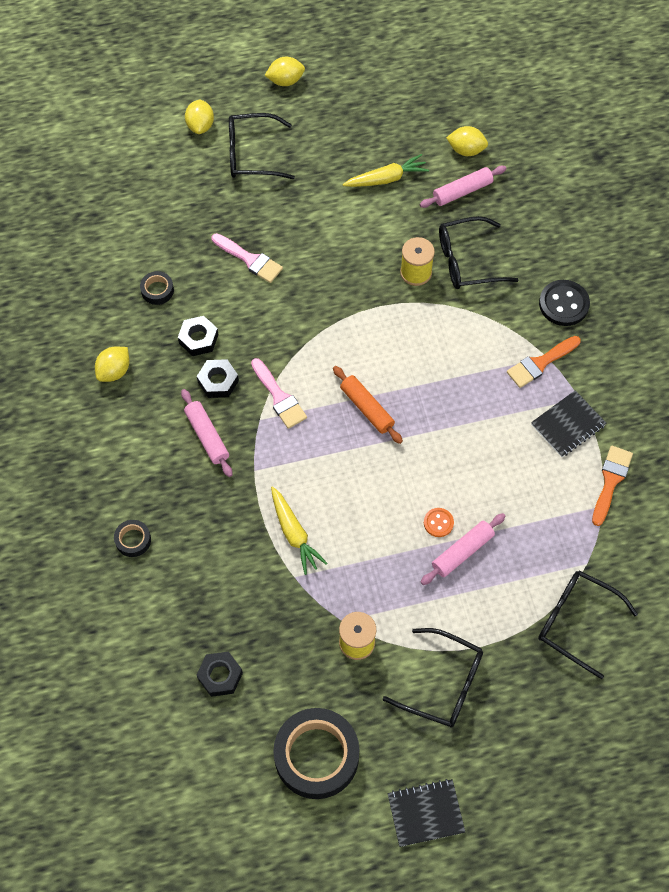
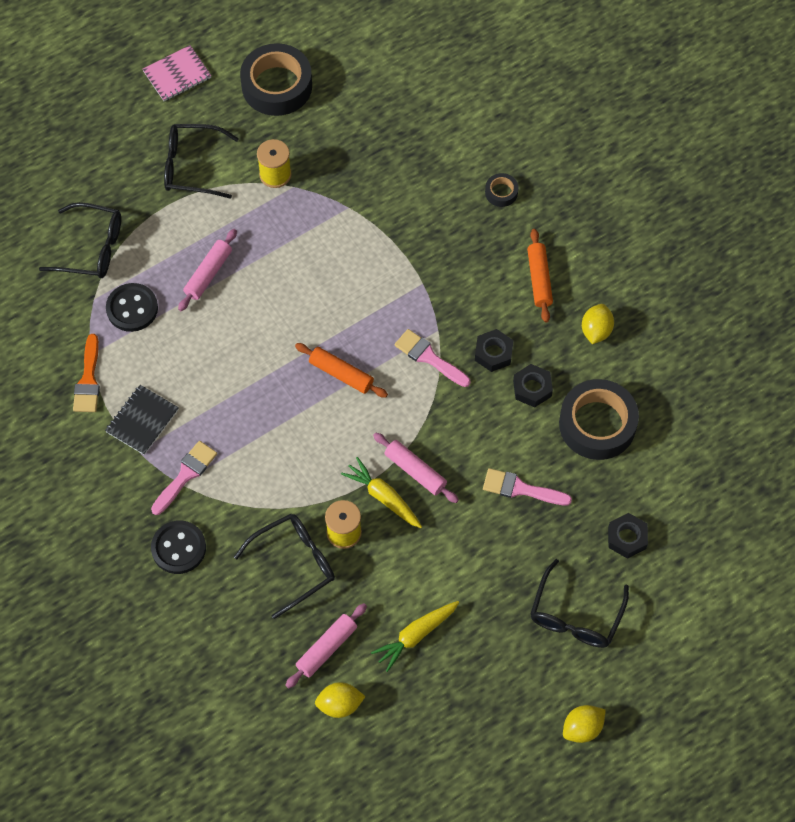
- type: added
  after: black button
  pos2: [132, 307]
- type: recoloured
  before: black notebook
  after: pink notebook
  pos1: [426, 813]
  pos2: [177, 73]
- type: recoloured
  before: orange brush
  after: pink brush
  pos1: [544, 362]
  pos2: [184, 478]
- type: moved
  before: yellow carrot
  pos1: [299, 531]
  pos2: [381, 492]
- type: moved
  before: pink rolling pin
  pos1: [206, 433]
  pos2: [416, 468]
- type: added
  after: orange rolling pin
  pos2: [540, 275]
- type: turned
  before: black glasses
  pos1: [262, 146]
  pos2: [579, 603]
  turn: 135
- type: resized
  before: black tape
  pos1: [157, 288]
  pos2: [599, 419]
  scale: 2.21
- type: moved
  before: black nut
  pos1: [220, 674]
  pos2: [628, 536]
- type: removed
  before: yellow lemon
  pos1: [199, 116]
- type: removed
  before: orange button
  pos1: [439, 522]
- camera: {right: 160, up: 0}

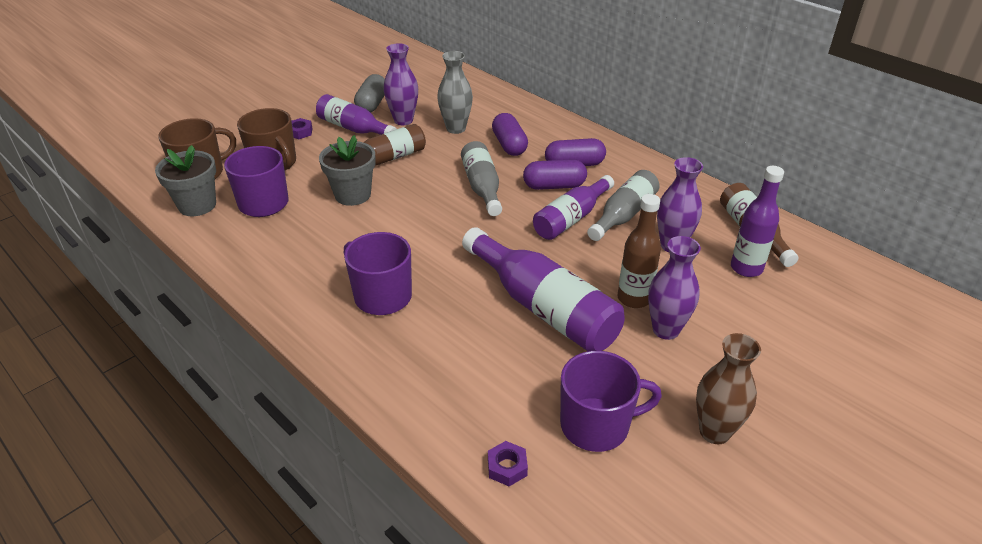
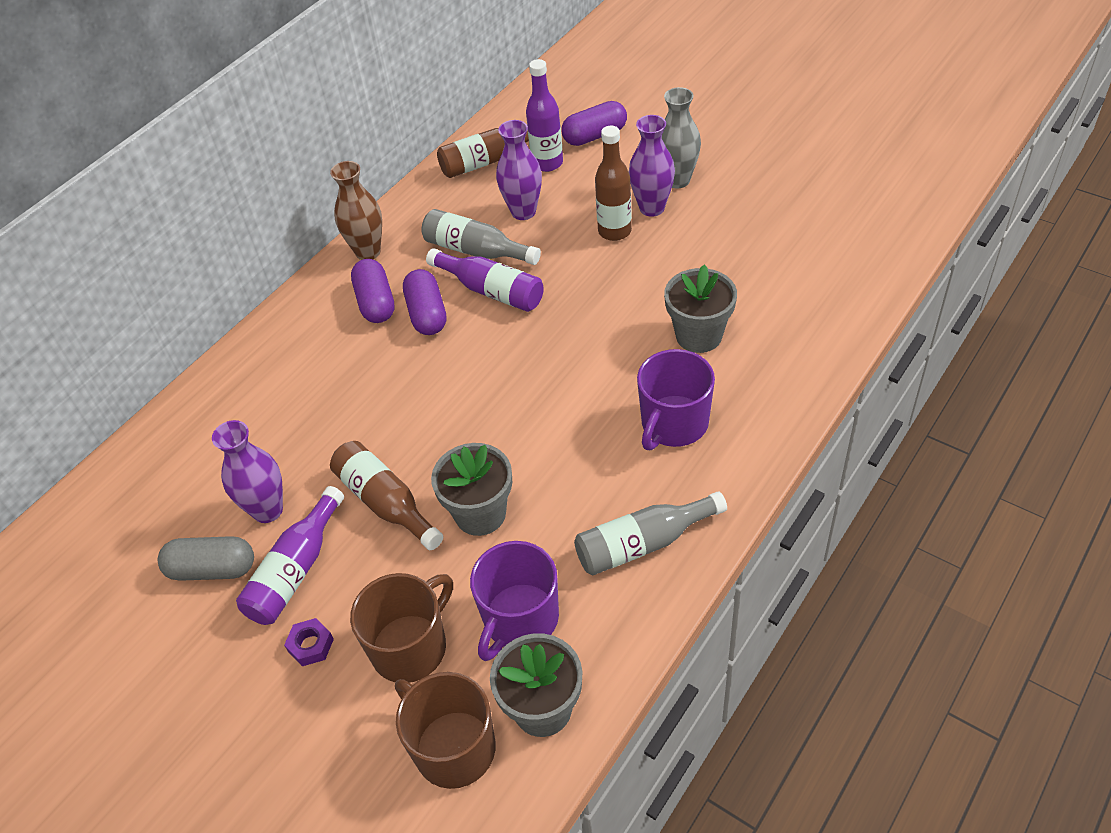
- type: moved
  before: brown vase
  pos1: [728, 388]
  pos2: [356, 210]
- type: moved
  before: purple capsule
  pos1: [510, 134]
  pos2: [594, 123]
- type: moved
  before: grey bottle
  pos1: [481, 178]
  pos2: [650, 533]
- type: moved
  before: grey vase
  pos1: [455, 92]
  pos2: [681, 138]
- type: added
  after: grey flower pot
  pos2: [700, 308]
- type: removed
  before: purple bottle
  pos1: [543, 289]
- type: removed
  before: purple nut
  pos1: [508, 463]
- type: removed
  before: purple mug
  pos1: [611, 401]
- camera: {right: -95, up: 10}

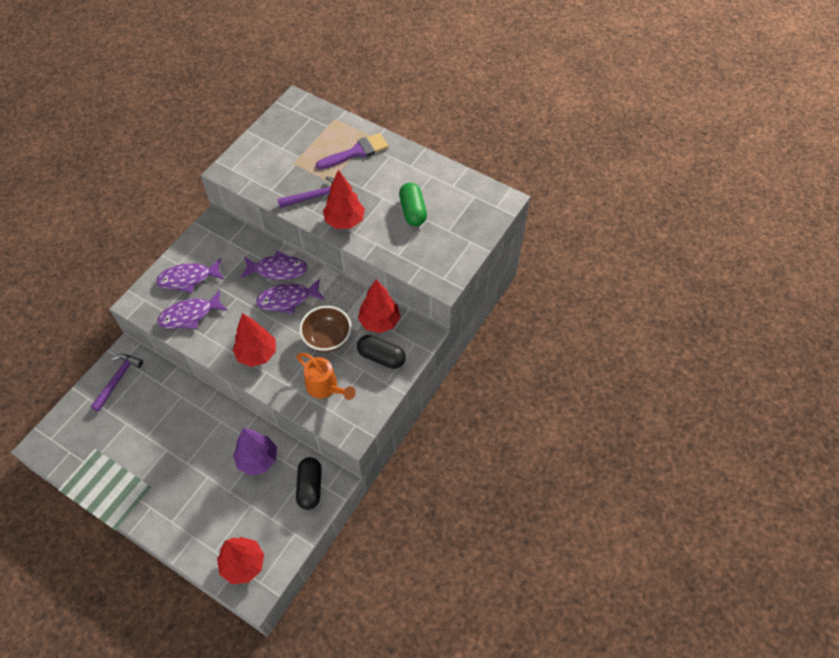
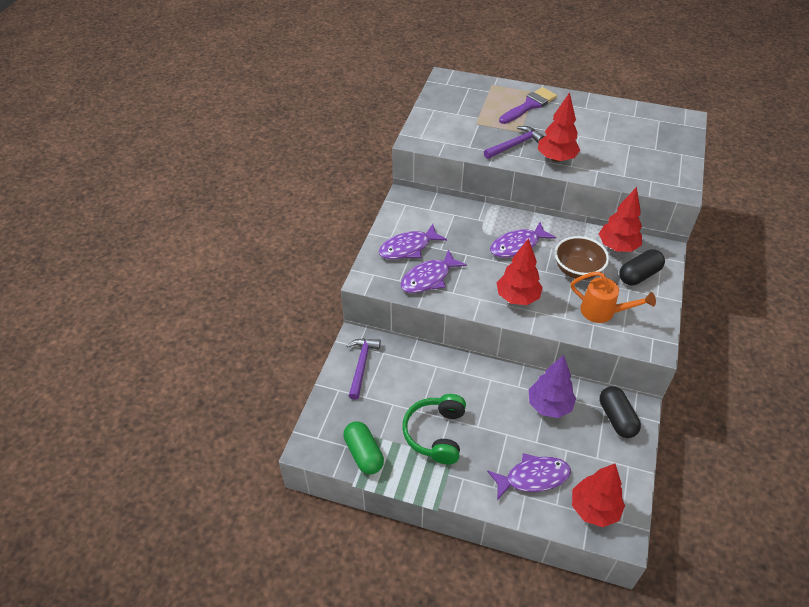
- type: moved
  before: green capsule
  pos1: [413, 204]
  pos2: [363, 447]
- type: added
  after: green headphones
  pos2: [434, 429]
- type: moved
  before: purple fish
  pos1: [274, 265]
  pos2: [529, 476]
- type: turned
  before: black capsule
  pos1: [381, 352]
  pos2: [642, 267]
  turn: -45
- camera: {right: -15, up: -10}

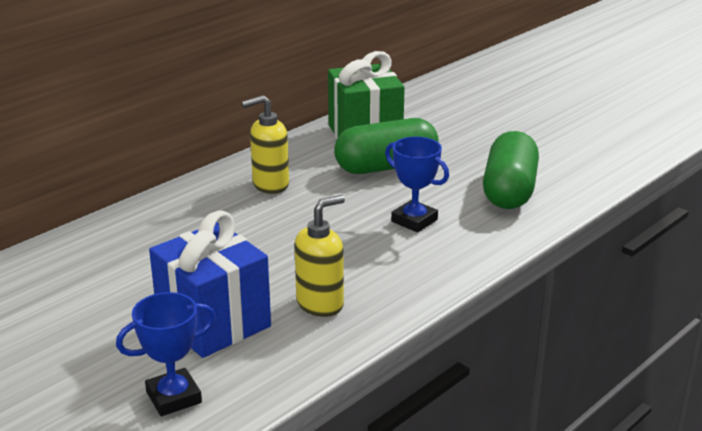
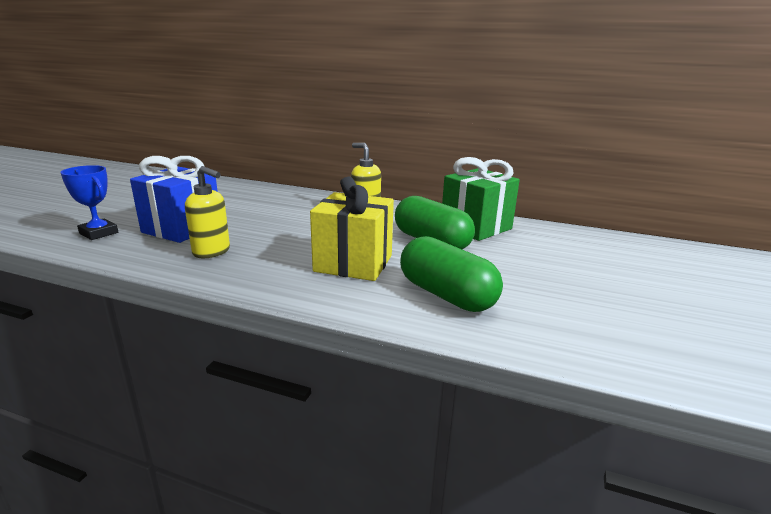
- type: replaced
  before: blue trophy
  after: yellow gift
  pos1: [417, 184]
  pos2: [352, 228]
- type: turned
  before: green capsule
  pos1: [511, 170]
  pos2: [451, 274]
  turn: 60
- camera: {right: 65, up: -5}

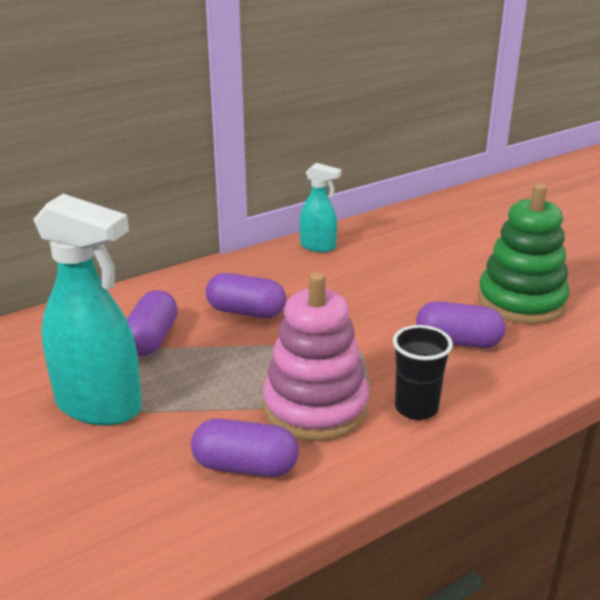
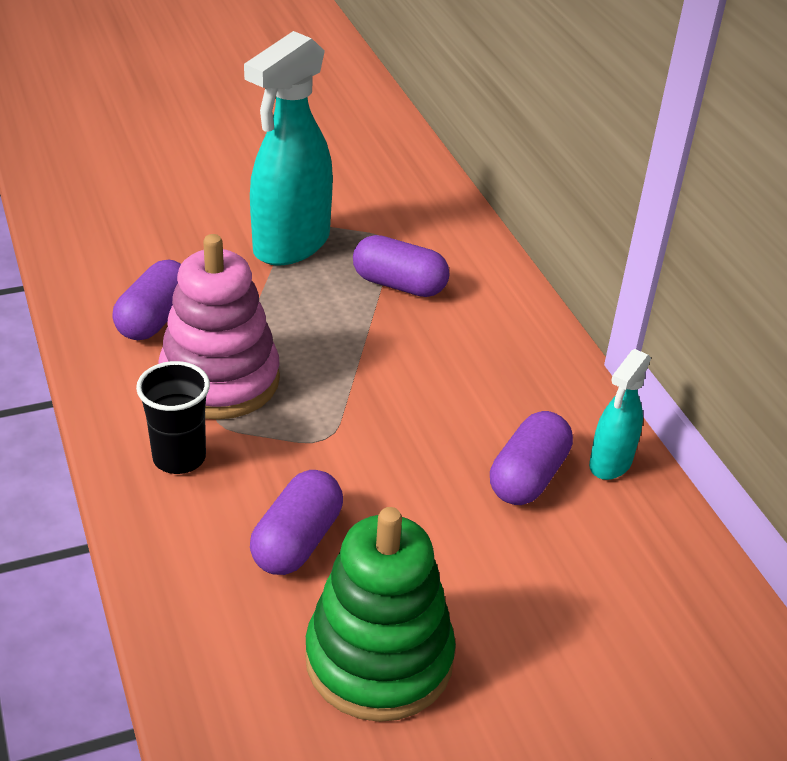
- type: moved
  before: purple capsule
  pos1: [246, 295]
  pos2: [531, 458]
- camera: {right: 100, up: 10}

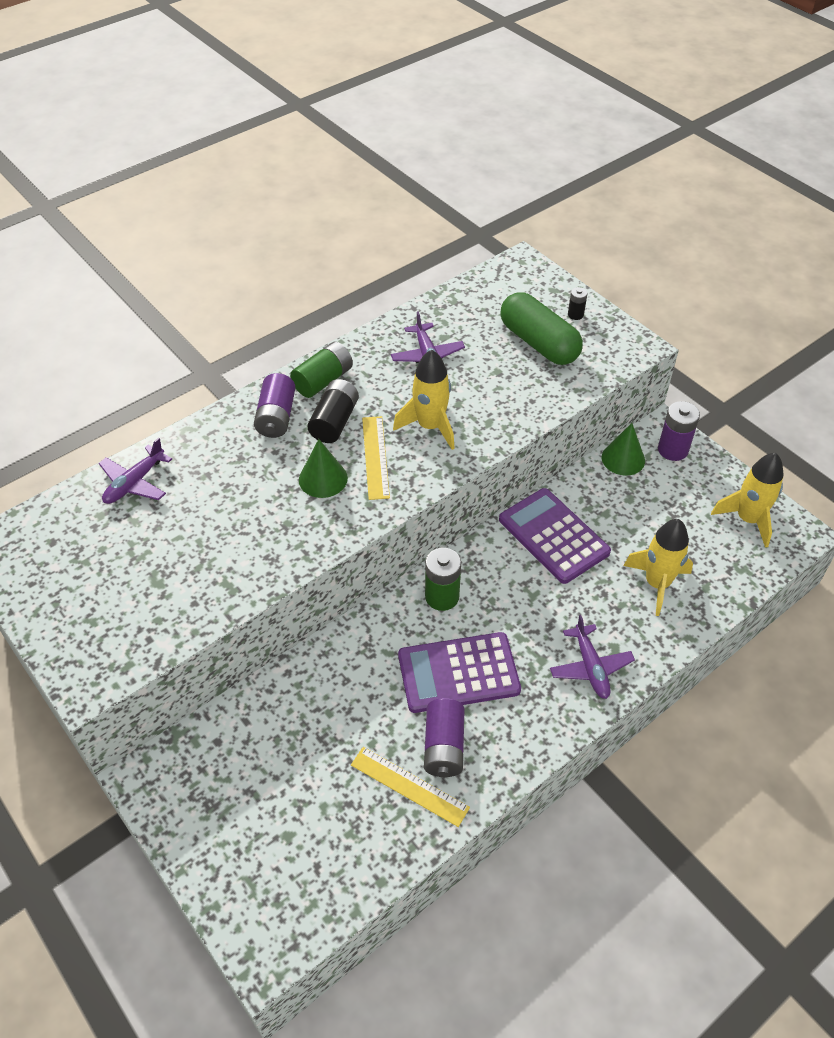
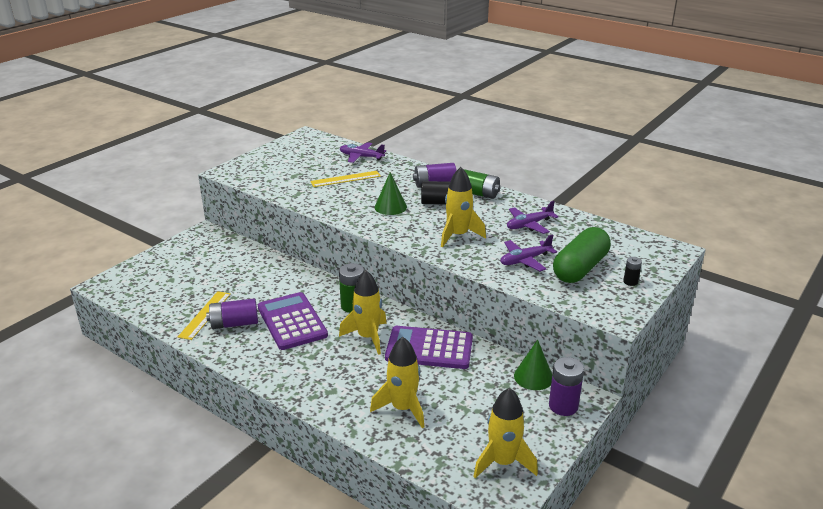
- type: moved
  before: yellow ruler
  pos1: [376, 458]
  pos2: [345, 179]
- type: added
  after: yellow rocket
  pos2: [363, 312]
- type: turned
  before: purple calculator
  pos1: [555, 536]
  pos2: [429, 347]
  turn: -120
- type: moved
  before: purple plane
  pos1: [592, 657]
  pos2: [529, 252]
- camera: {right: 75, up: -20}

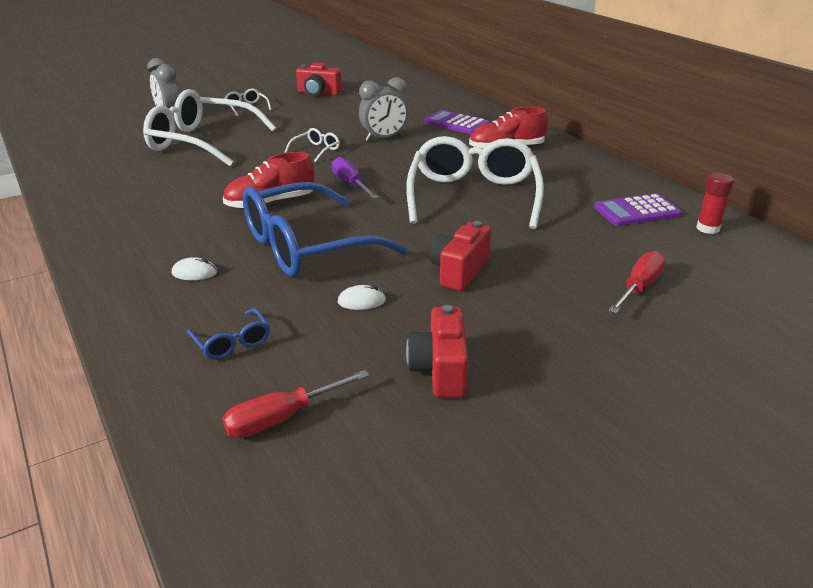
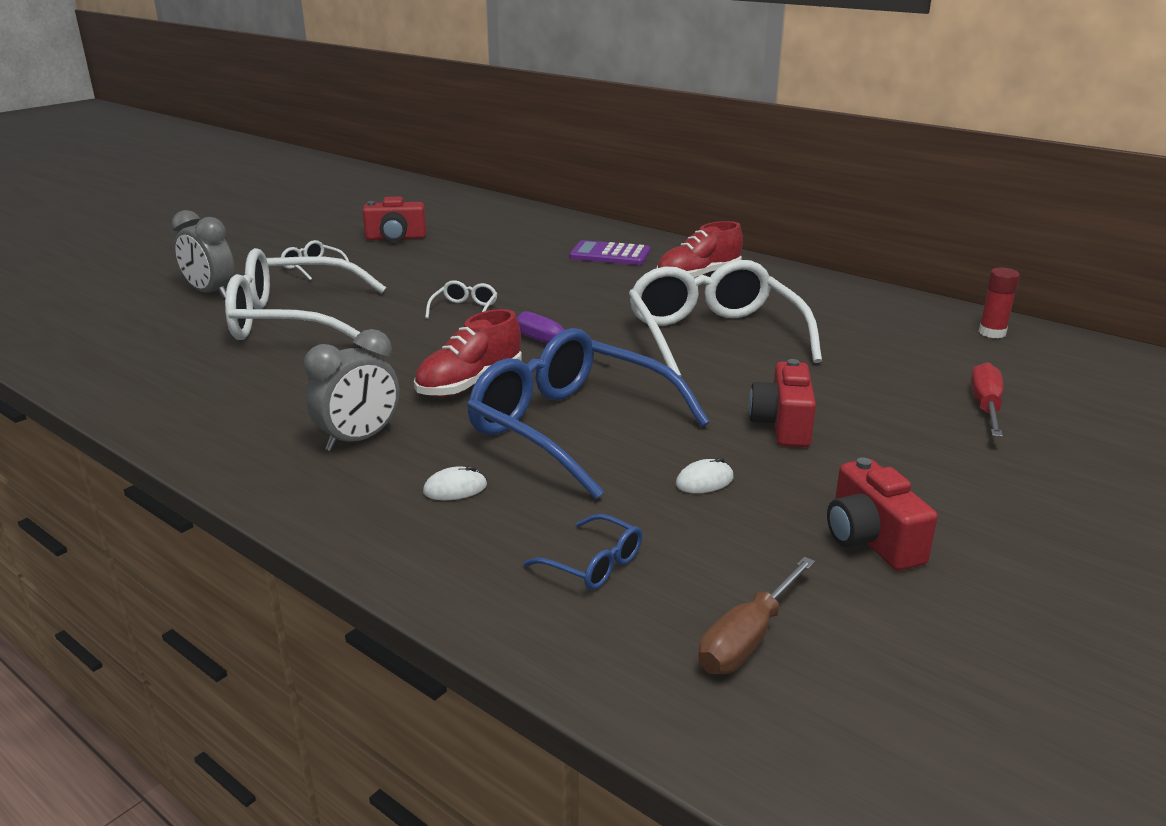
- type: moved
  before: grey clock
  pos1: [383, 109]
  pos2: [351, 390]
- type: turned
  before: blue glasses
  pos1: [325, 229]
  pos2: [588, 413]
  turn: 90
- type: recoloured
  before: red screwdriver
  after: brown screwdriver
  pos1: [295, 404]
  pos2: [756, 615]
- type: removed
  before: purple calculator
  pos1: [638, 210]
- camera: {right: -20, up: -5}

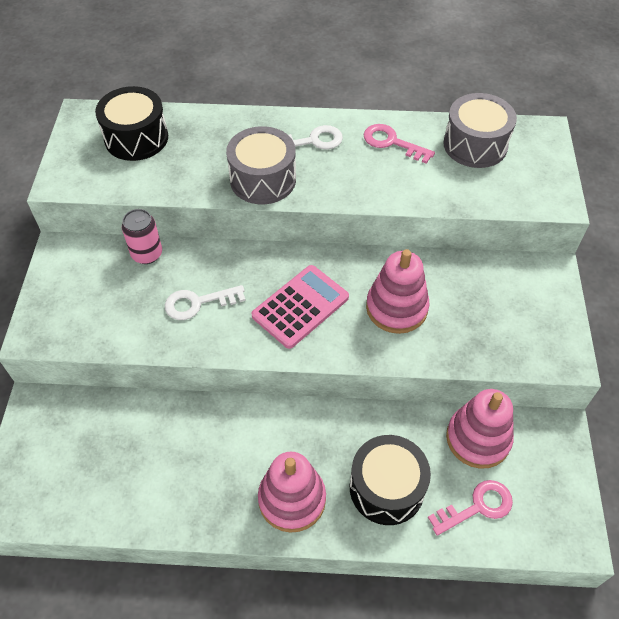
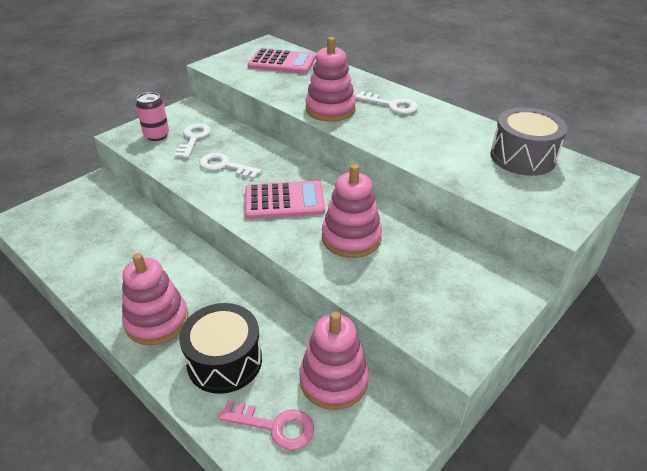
- type: moved
  before: pink can
  pos1: [142, 236]
  pos2: [152, 116]
- type: added
  after: white key
  pos2: [193, 140]
- type: replaced
  before: black drum
  after: pink calculator
  pos1: [131, 123]
  pos2: [282, 61]
- type: replaced
  before: grey drum
  after: pink stacking toy
  pos1: [261, 165]
  pos2: [331, 79]
- type: removed
  before: pink key
  pos1: [399, 144]
- camera: {right: 40, up: -15}

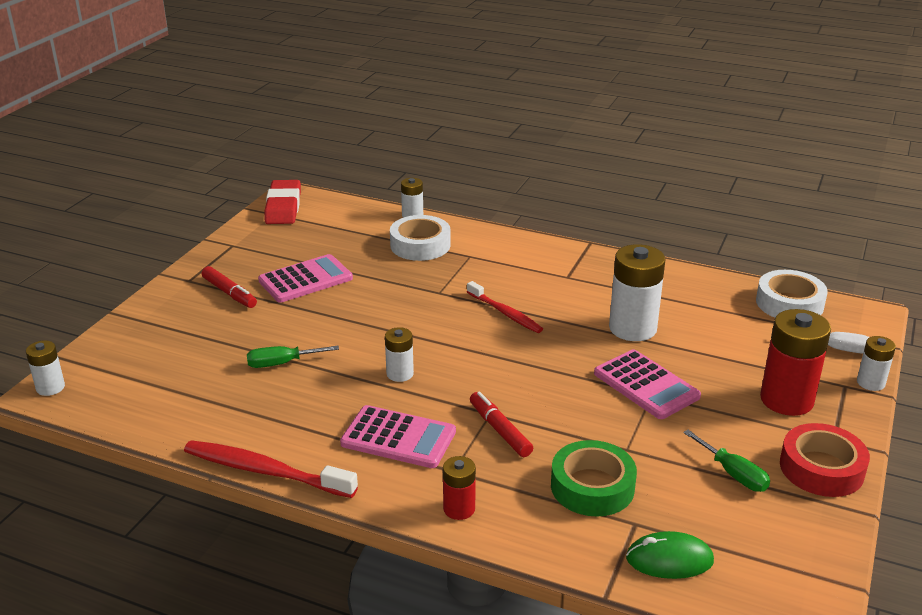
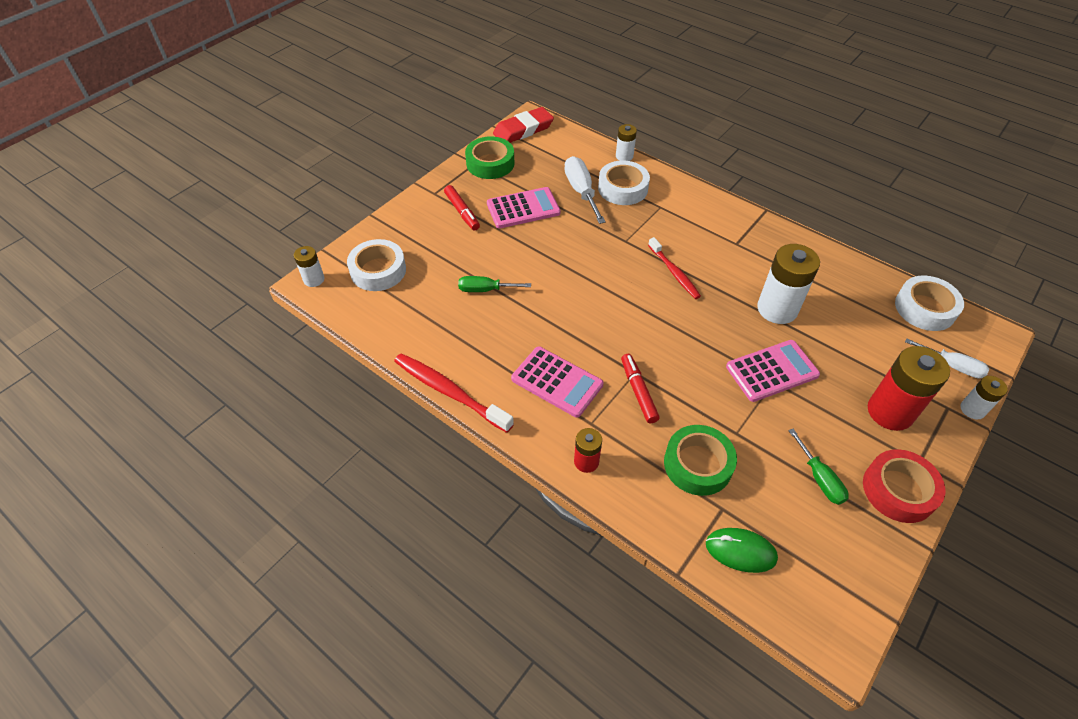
- type: added
  after: white tape
  pos2: [376, 265]
- type: added
  after: green tape
  pos2: [490, 157]
- type: turned
  before: red eraser
  pos1: [282, 202]
  pos2: [523, 125]
  turn: 45
- type: added
  after: white screwdriver
  pos2: [585, 190]
- type: turned
  before: pink calculator
  pos1: [647, 384]
  pos2: [773, 371]
  turn: -90
- type: removed
  before: white battery
  pos1: [399, 354]
- camera: {right: 15, up: 20}

